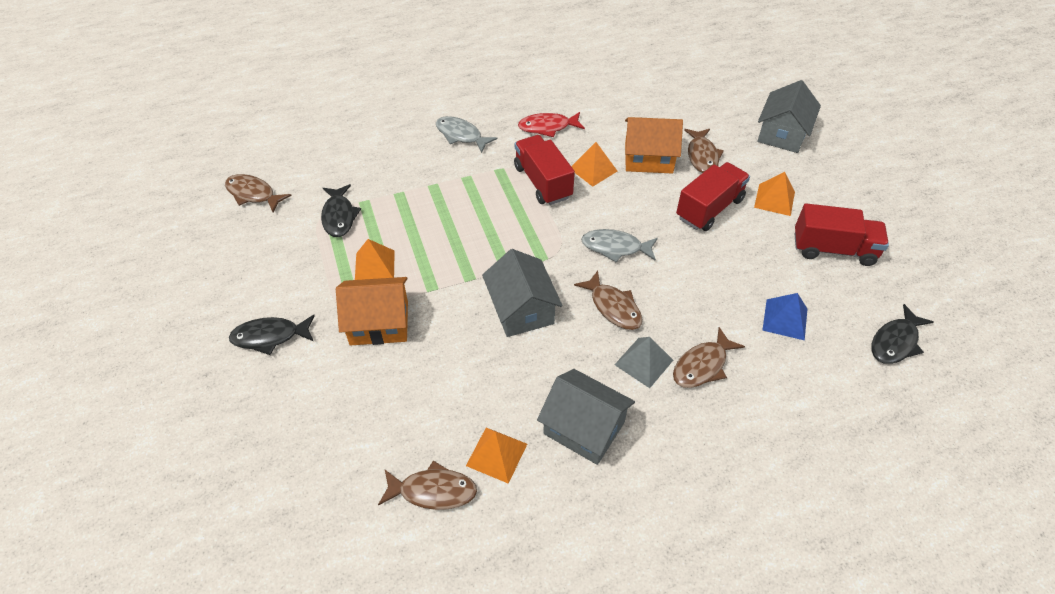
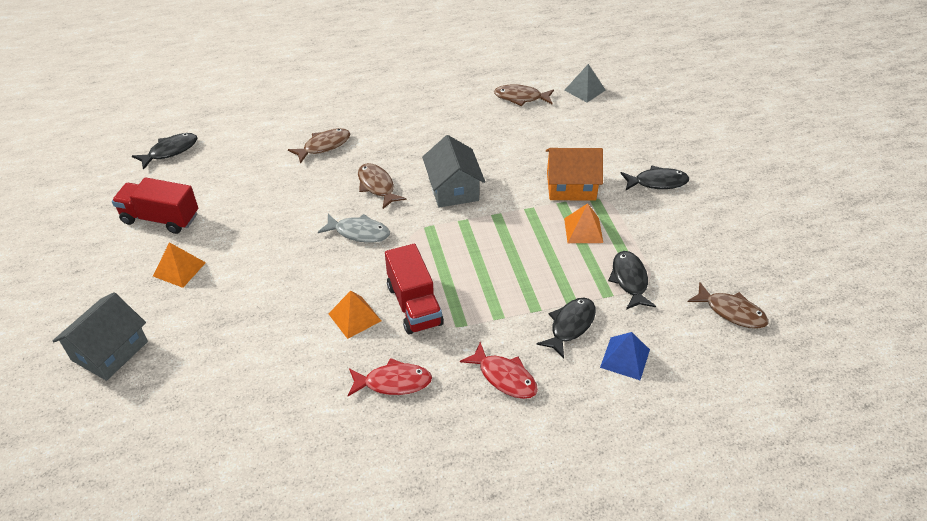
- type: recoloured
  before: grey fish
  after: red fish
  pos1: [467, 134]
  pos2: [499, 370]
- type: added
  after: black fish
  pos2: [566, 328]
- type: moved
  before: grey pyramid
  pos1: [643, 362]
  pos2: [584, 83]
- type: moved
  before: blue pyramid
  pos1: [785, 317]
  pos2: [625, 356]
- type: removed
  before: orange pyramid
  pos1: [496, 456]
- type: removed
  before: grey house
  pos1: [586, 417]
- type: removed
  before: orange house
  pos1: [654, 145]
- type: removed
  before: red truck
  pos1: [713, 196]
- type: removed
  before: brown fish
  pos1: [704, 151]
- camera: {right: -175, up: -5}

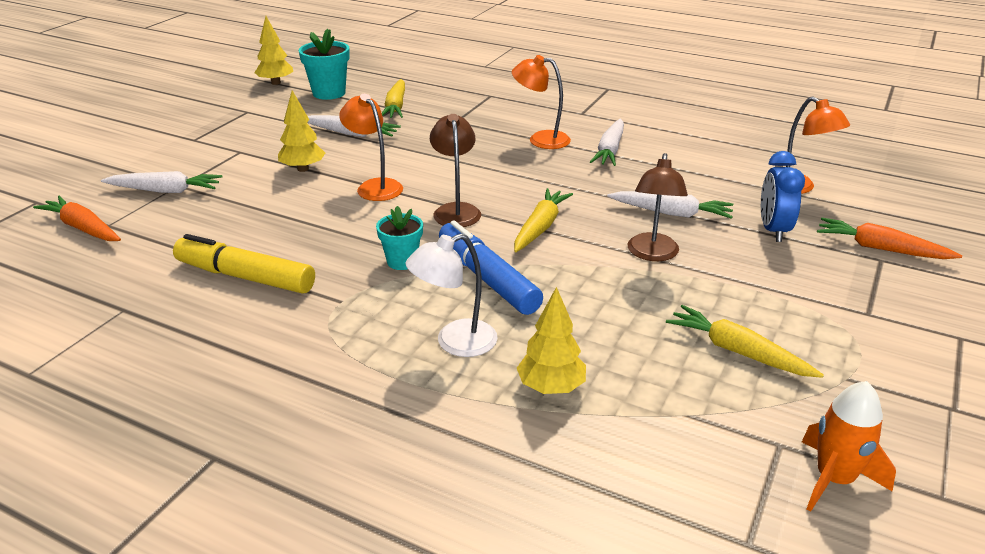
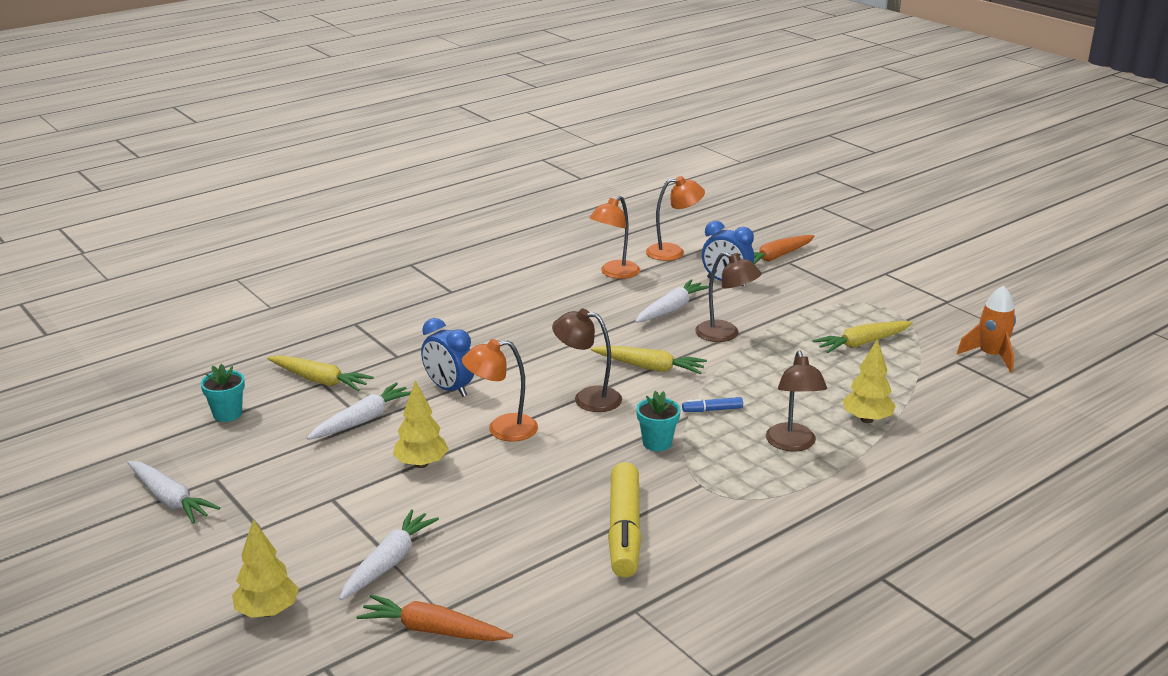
- type: moved
  before: white carrot
  pos1: [607, 142]
  pos2: [173, 492]
- type: resized
  before: turquoise flower pot
  pos1: [324, 64]
  pos2: [222, 393]
  scale: 0.65
- type: moved
  before: yellow tree
  pos1: [273, 50]
  pos2: [265, 568]
- type: turned
  before: orange carrot
  pos1: [77, 218]
  pos2: [434, 617]
  turn: 45
- type: added
  after: blue clock
  pos2: [447, 357]
- type: moved
  before: orange lamp
  pos1: [541, 102]
  pos2: [614, 237]
- type: turned
  before: yellow carrot
  pos1: [543, 220]
  pos2: [649, 360]
  turn: 150
- type: turned
  before: yellow marker
  pos1: [244, 263]
  pos2: [624, 520]
  turn: -45
- type: resized
  before: blue marker
  pos1: [491, 268]
  pos2: [712, 404]
  scale: 0.45
- type: recoloured
  before: white lamp
  after: brown lamp
  pos1: [451, 295]
  pos2: [796, 401]
- camera: {right: -65, up: -5}

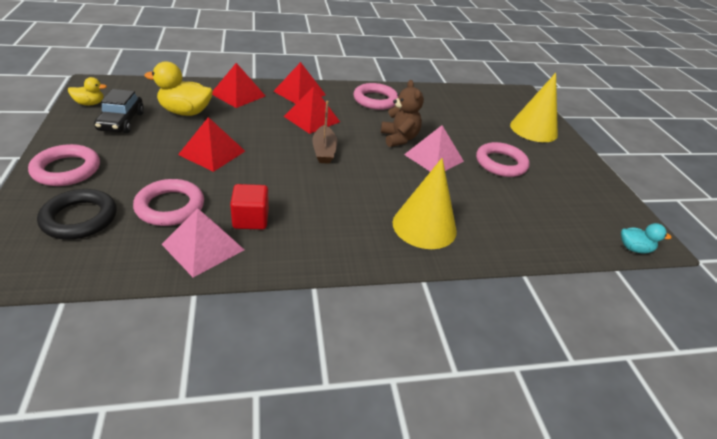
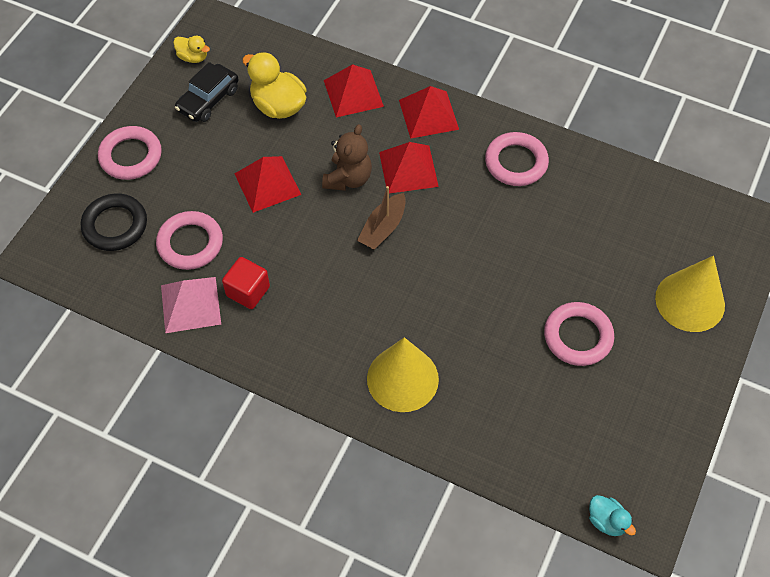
- type: moved
  before: brown teddy bear
  pos1: [402, 113]
  pos2: [347, 157]
- type: removed
  before: pink pyramid
  pos1: [434, 148]
- camera: {right: 40, up: 20}

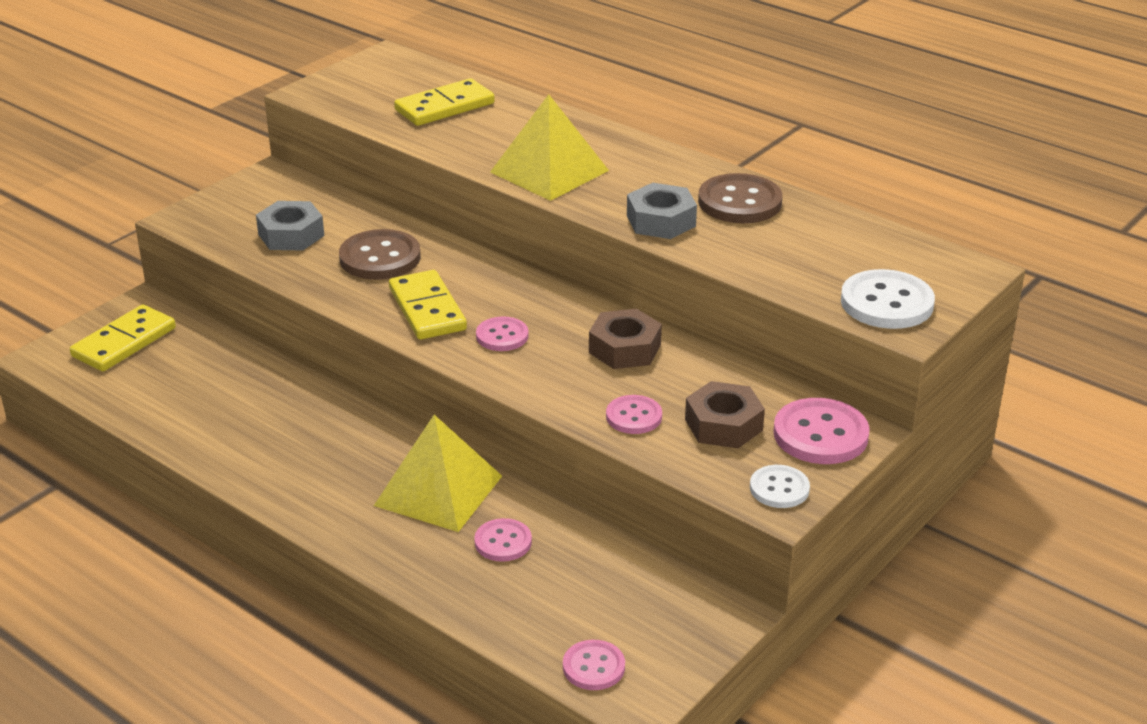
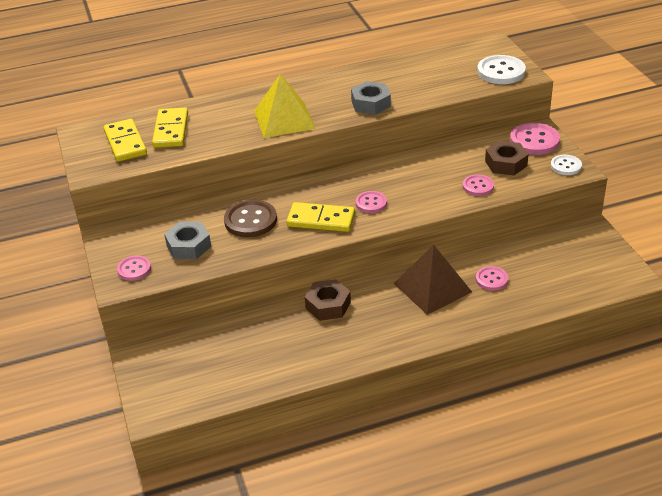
- type: moved
  before: yellow domino
  pos1: [123, 337]
  pos2: [125, 140]
- type: moved
  before: pink button
  pos1: [594, 665]
  pos2: [134, 268]
- type: moved
  before: brown nut
  pos1: [625, 339]
  pos2: [328, 300]
- type: recoloured
  before: yellow pyramid
  after: brown pyramid
  pos1: [438, 473]
  pos2: [433, 280]
- type: removed
  before: brown button
  pos1: [740, 198]
- camera: {right: -55, up: 5}

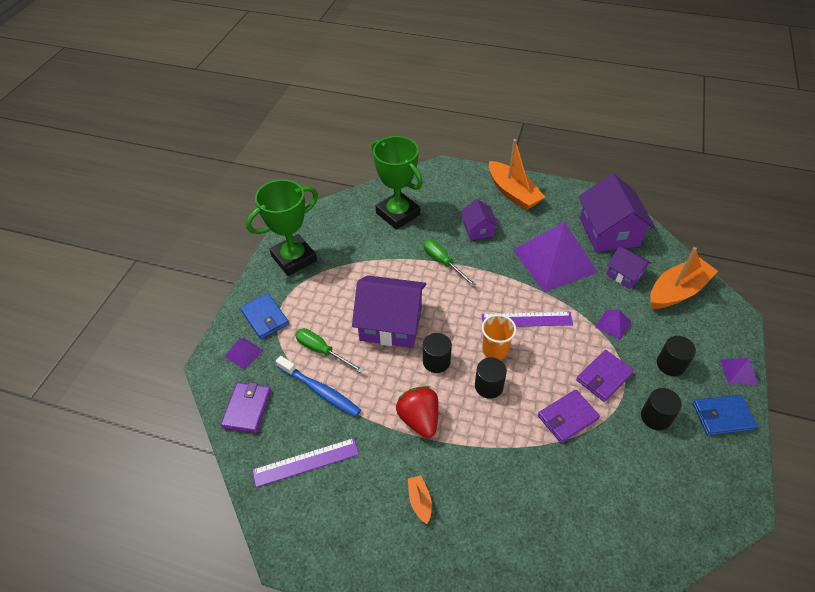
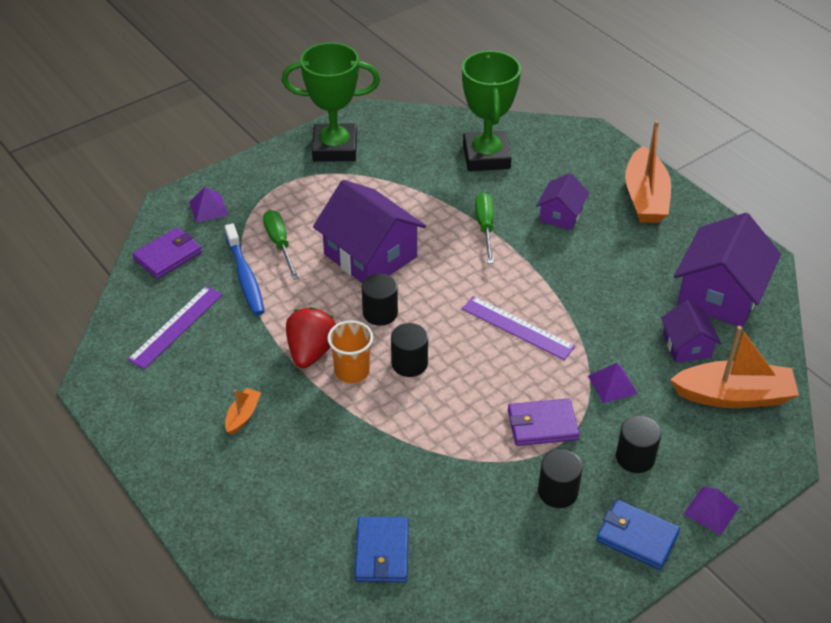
- type: turned
  before: purple ruler
  pos1: [306, 462]
  pos2: [175, 327]
  turn: -75
- type: moved
  before: orange cup
  pos1: [499, 337]
  pos2: [350, 351]
- type: moved
  before: blue wallet
  pos1: [264, 316]
  pos2: [381, 549]
- type: removed
  before: purple pyramid
  pos1: [555, 257]
- type: removed
  before: purple wallet
  pos1: [569, 416]
- camera: {right: 35, up: -5}

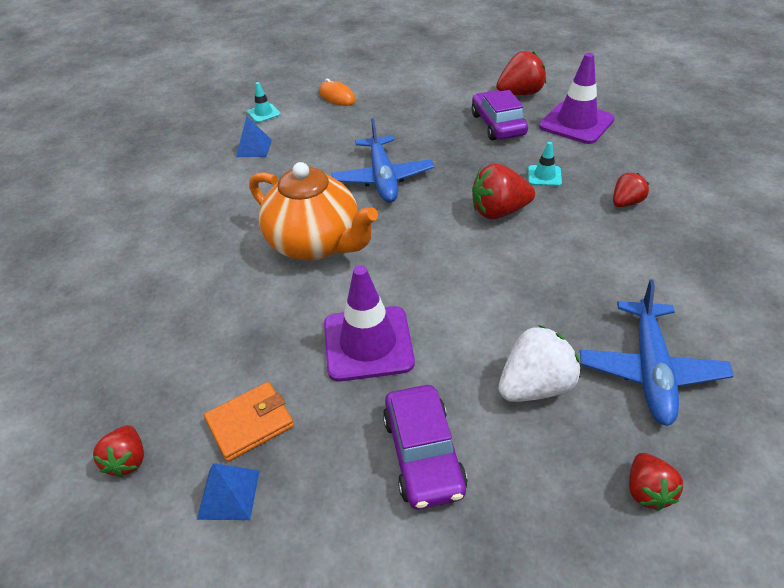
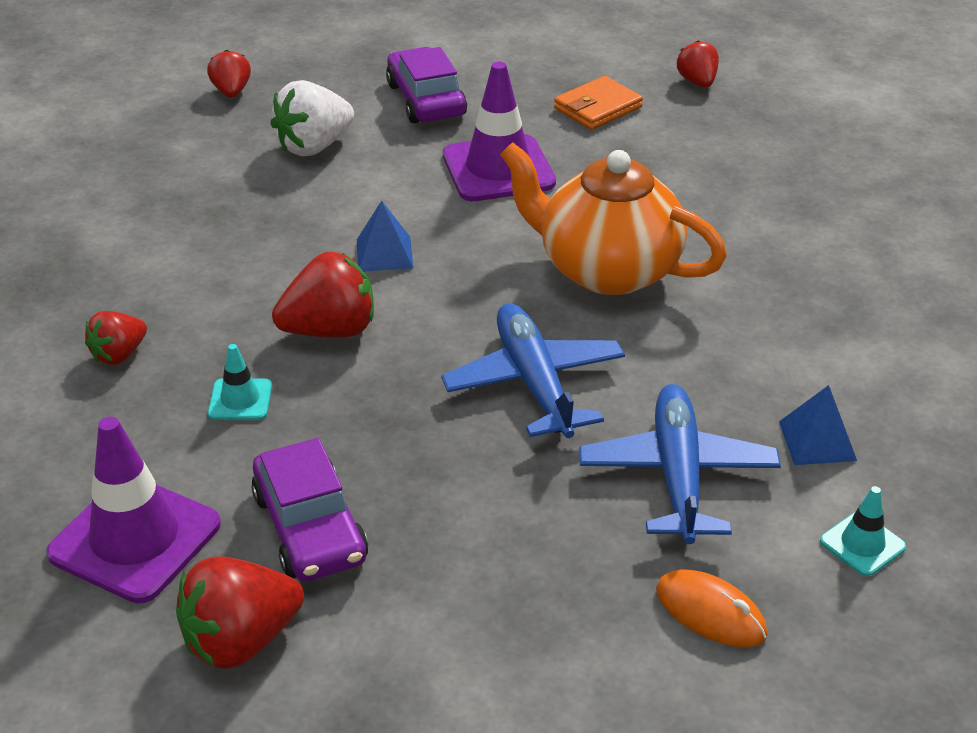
- type: moved
  before: blue pyramid
  pos1: [228, 491]
  pos2: [385, 236]
- type: moved
  before: blue plane
  pos1: [657, 353]
  pos2: [680, 464]
- camera: {right: 170, up: -5}

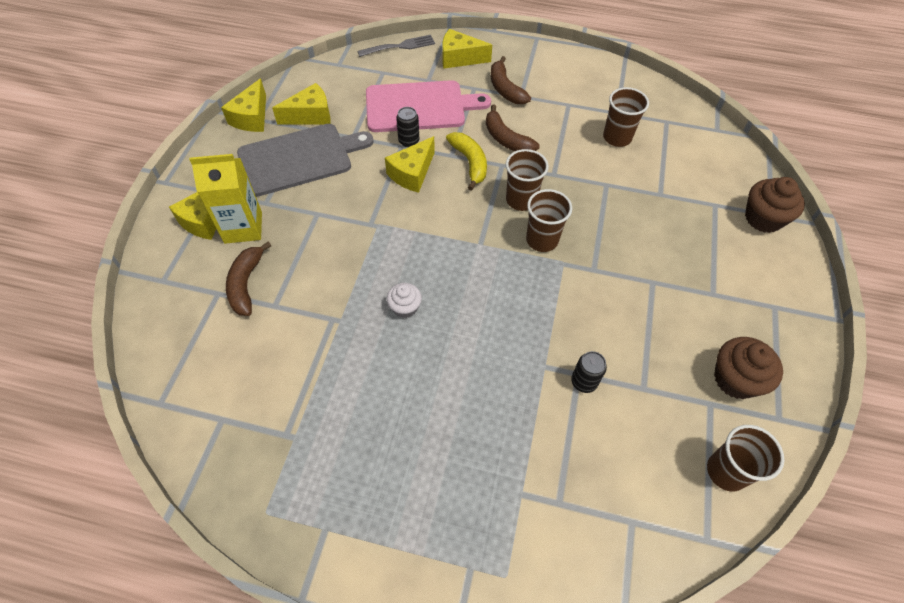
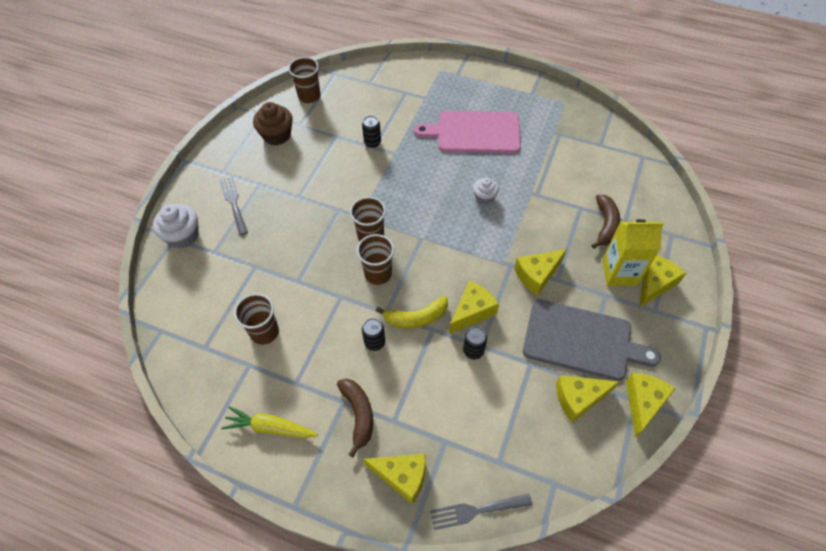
- type: recoloured
  before: brown cupcake
  after: white cupcake
  pos1: [775, 205]
  pos2: [176, 226]
- type: added
  after: grey fork
  pos2: [233, 205]
- type: added
  after: yellow carrot
  pos2: [269, 422]
- type: replaced
  before: brown banana
  after: black can
  pos1: [513, 128]
  pos2: [373, 334]
- type: turned
  before: yellow banana
  pos1: [466, 161]
  pos2: [412, 312]
  turn: -90
- type: moved
  before: pink cutting board
  pos1: [428, 106]
  pos2: [467, 132]
- type: added
  after: yellow cheese
  pos2: [540, 272]
- type: turned
  before: grey cutting board
  pos1: [305, 160]
  pos2: [592, 340]
  turn: -150
- camera: {right: -170, up: 0}

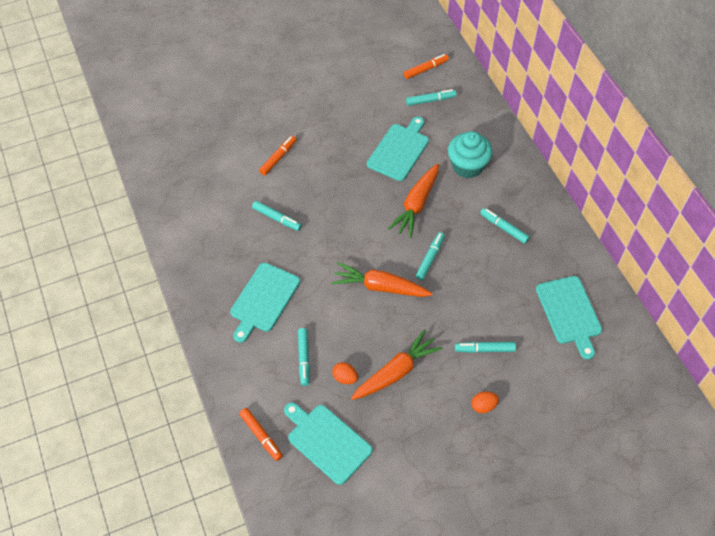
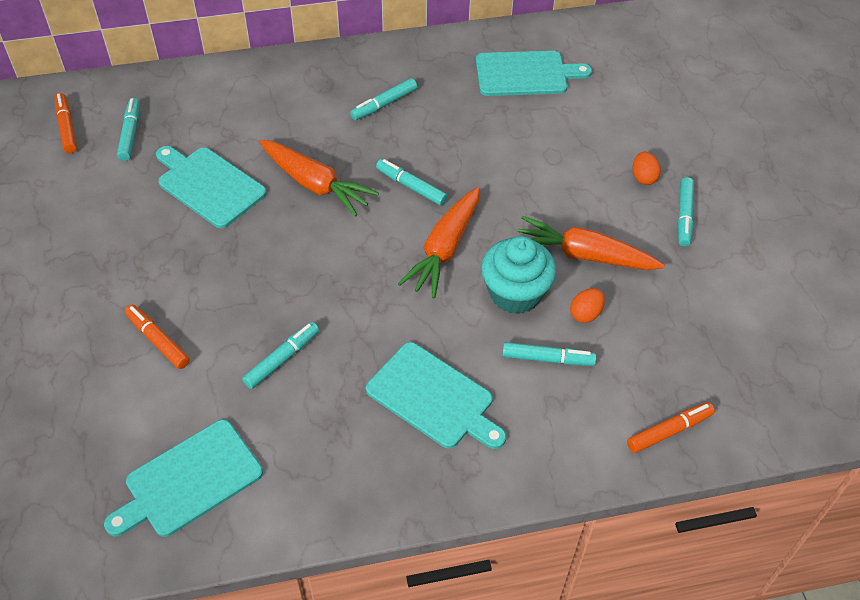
- type: moved
  before: turquoise cutting board
  pos1: [328, 443]
  pos2: [183, 478]
- type: moved
  before: turquoise cupcake
  pos1: [470, 154]
  pos2: [518, 275]
- type: turned
  before: orange carrot
  pos1: [397, 364]
  pos2: [591, 243]
  turn: -45
- type: moved
  before: turquoise marker
  pos1: [485, 347]
  pos2: [686, 212]
- camera: {right: -80, up: -5}

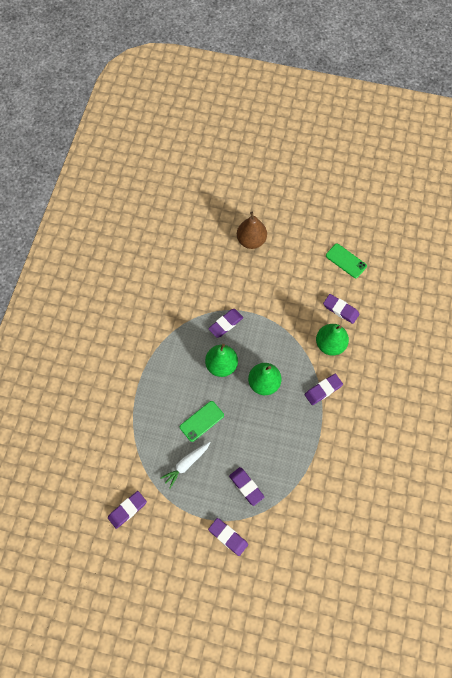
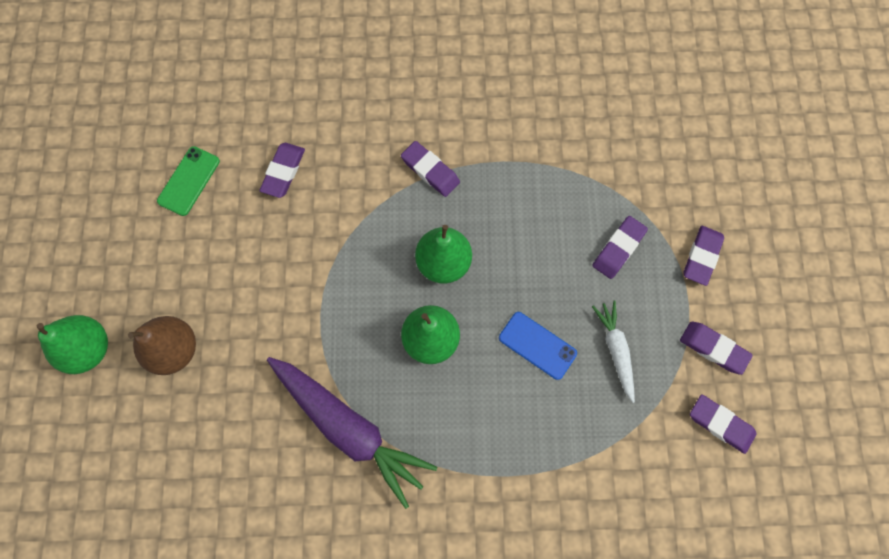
- type: moved
  before: green pear
  pos1: [332, 339]
  pos2: [72, 344]
- type: added
  after: purple carrot
  pos2: [352, 433]
- type: recoloured
  before: green phone
  after: blue phone
  pos1: [202, 421]
  pos2: [538, 346]
- type: turned
  before: white carrot
  pos1: [185, 465]
  pos2: [613, 352]
  turn: -135
- type: moved
  before: purple eraser
  pos1: [225, 323]
  pos2: [716, 348]
- camera: {right: -105, up: 5}

